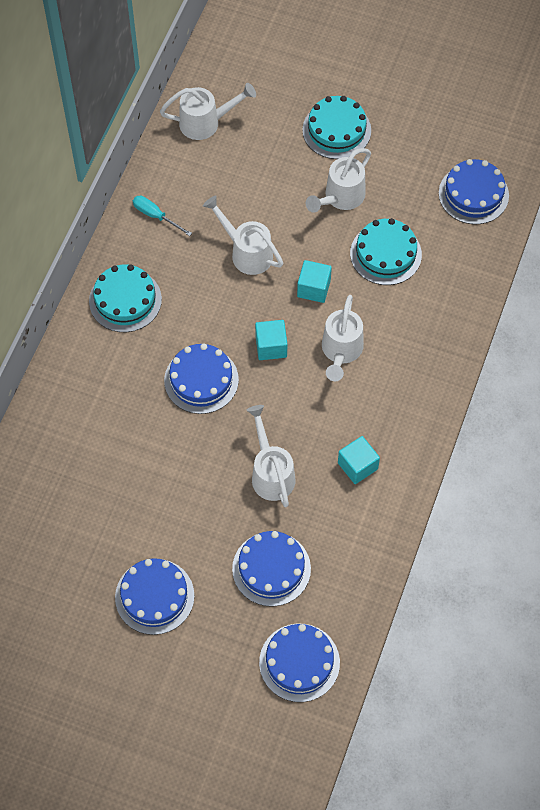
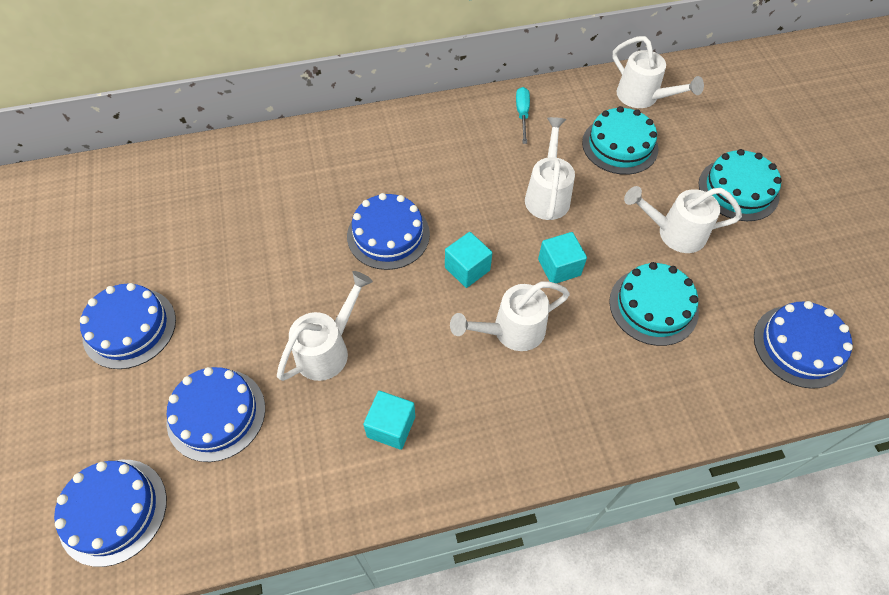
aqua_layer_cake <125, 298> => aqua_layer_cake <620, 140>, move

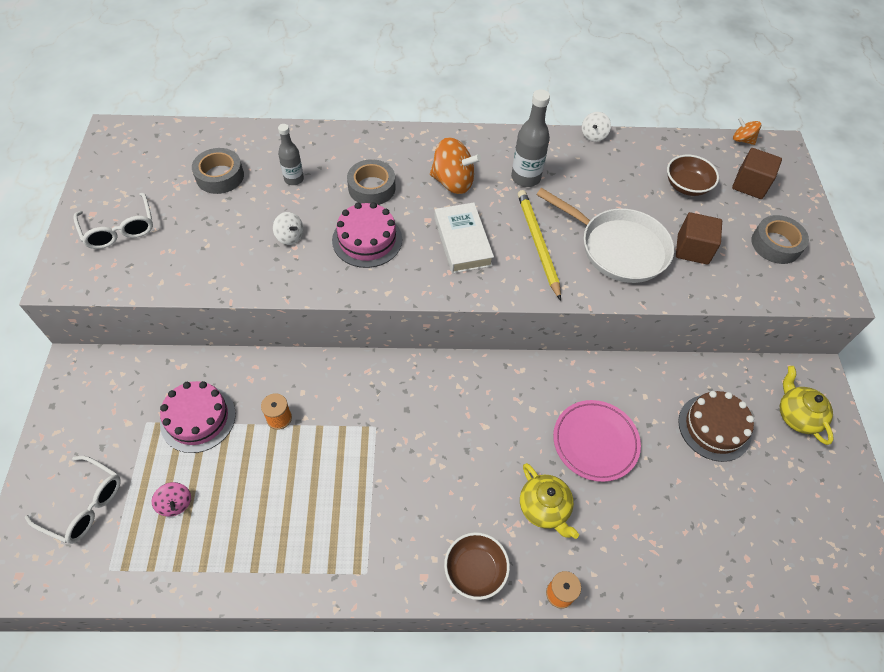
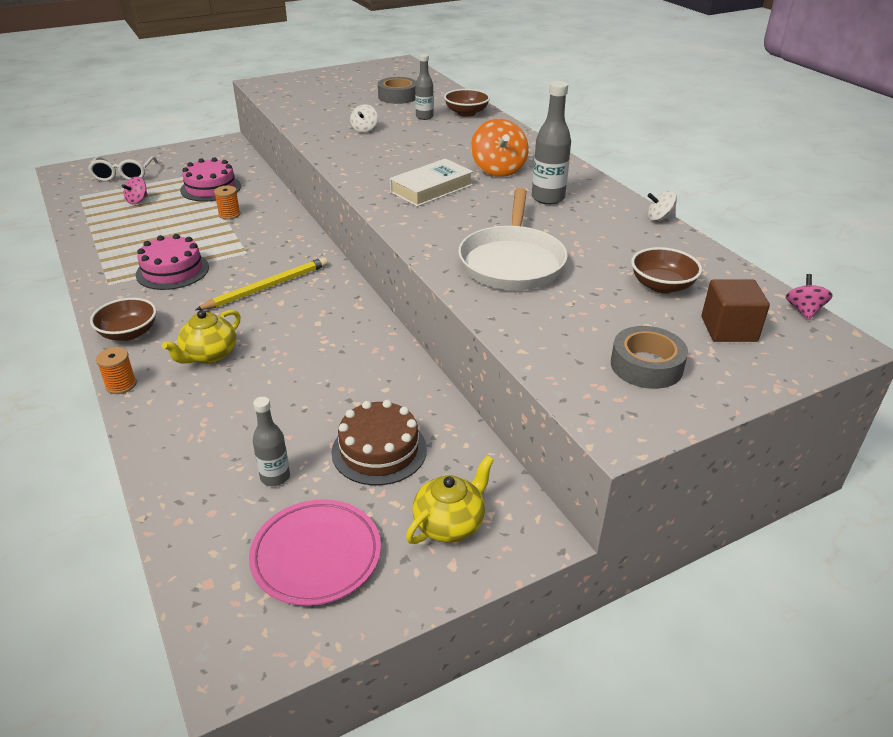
rose-pink_layer_cake <367, 235> => rose-pink_layer_cake <172, 262>, move
bright_yellow_wooden_pencil <539, 245> => bright_yellow_wooden_pencil <262, 283>, move
rose-pink_flat_dish <597, 441> => rose-pink_flat_dish <315, 552>, move
nothing => grey_bottle <271, 441>
nothing => brown_serving_bowl <467, 103>
orange-coloured_spinning_top <747, 131> => rose-pink_spinning_top <809, 297>
pure_white_eyeglasses <113, 221> => nothing
grey_sticky_tape <371, 182> => nothing
brown_cube <699, 238> => nothing

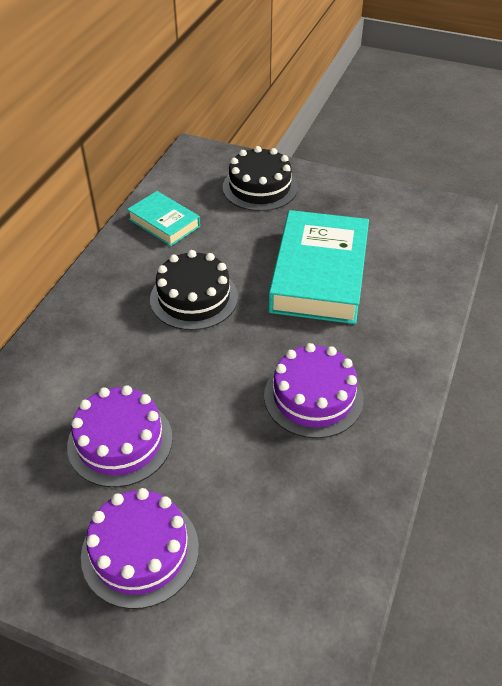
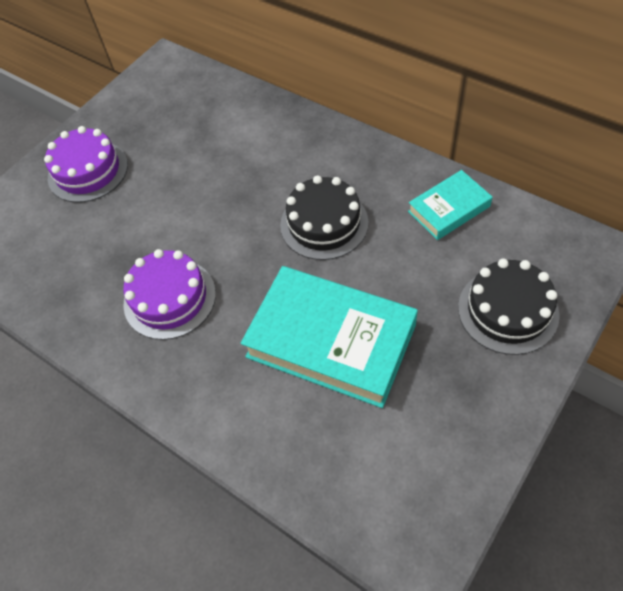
royal_purple_layer_cake <120, 436> => nothing

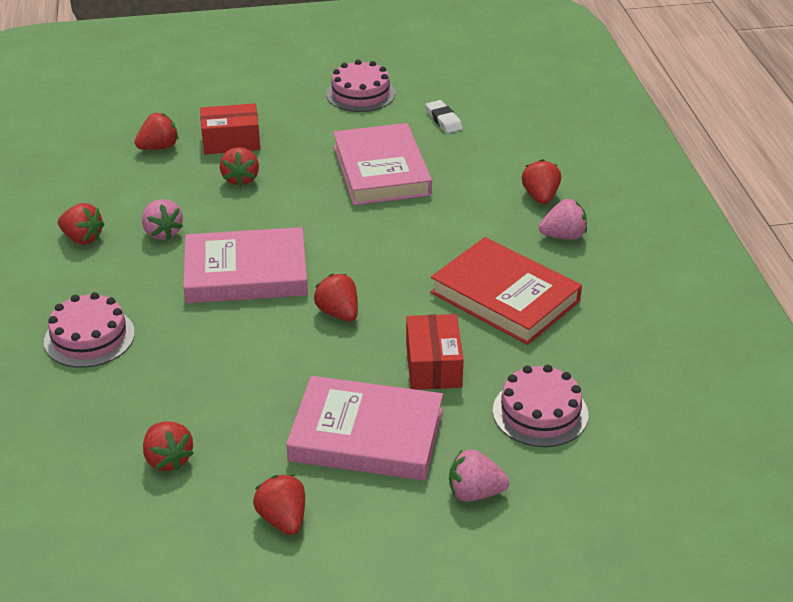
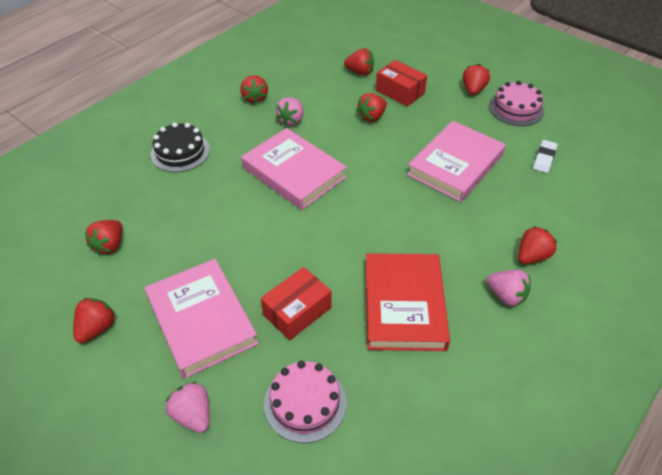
rose-pink_layer_cake <89, 330> => ebony_layer_cake <180, 147>
red_strawberry <336, 297> => red_strawberry <476, 79>, move

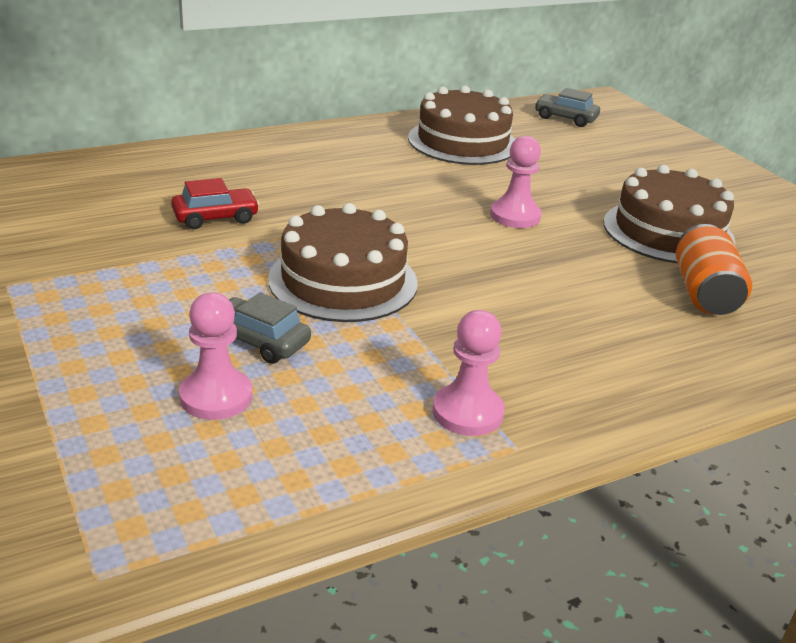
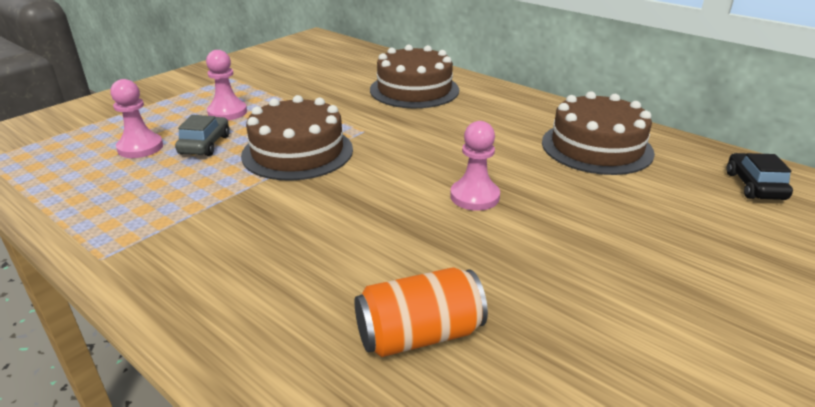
rose-pink_game_pawn <469, 373> => rose-pink_game_pawn <226, 85>, move
brown_layer_cake <669, 214> => brown_layer_cake <414, 76>, move
grey_car <567, 107> => ebony_car <759, 176>
red_car <215, 203> => nothing

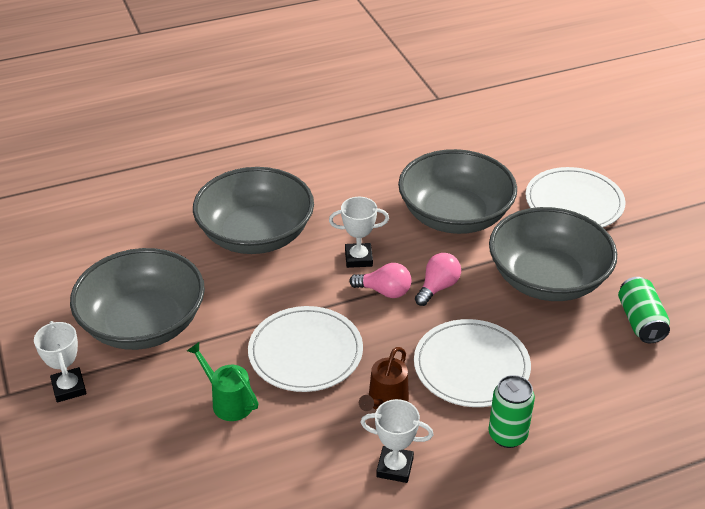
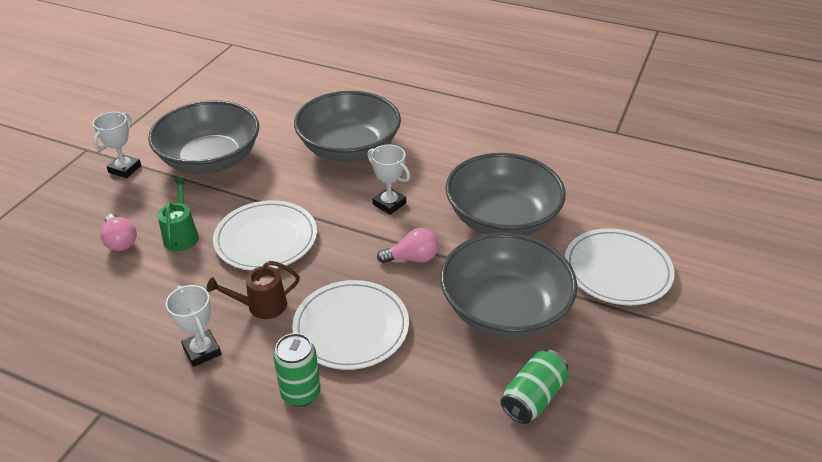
rose-pink_light_bulb <380, 280> => rose-pink_light_bulb <118, 232>, move

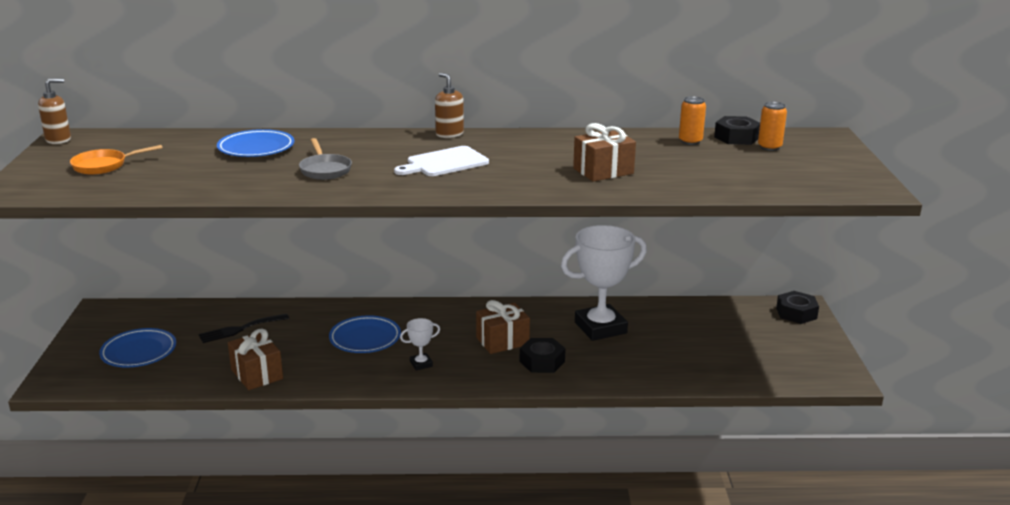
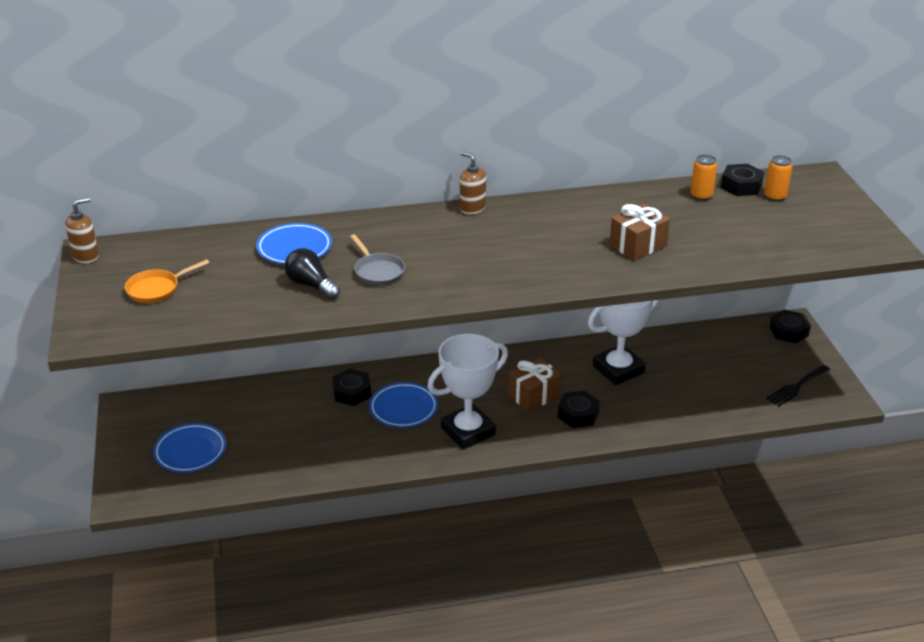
nothing => ebony_light_bulb <312, 273>
nothing => ebony_hex_nut <351, 387>
pure_white_trophy <420, 344> => pure_white_trophy <468, 392>, x2.33
ebony_table_fork <243, 328> => ebony_table_fork <798, 386>, move
brown_gift <255, 359> => nothing
pure_white_cutting_board <441, 161> => nothing

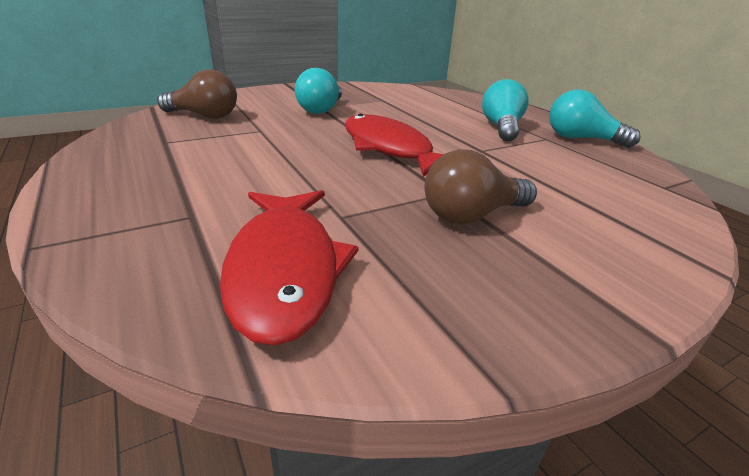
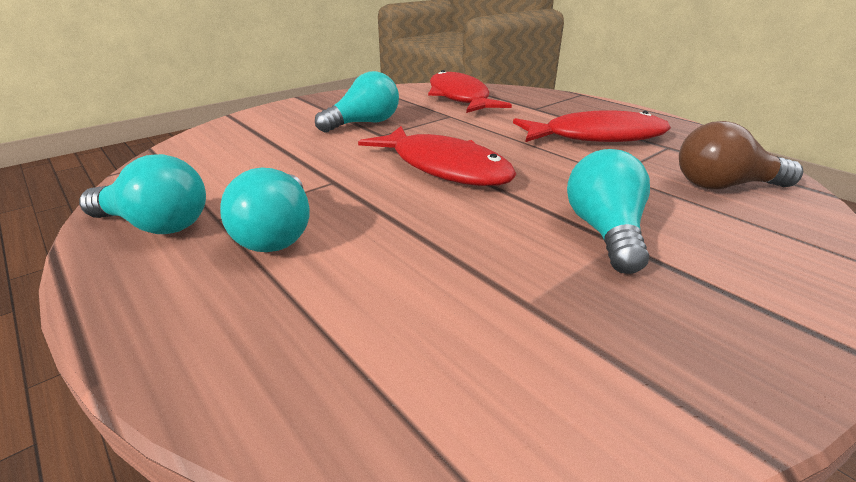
brown_light_bulb <480, 186> => aqua_light_bulb <357, 102>
nothing => red_fish_figure <592, 126>

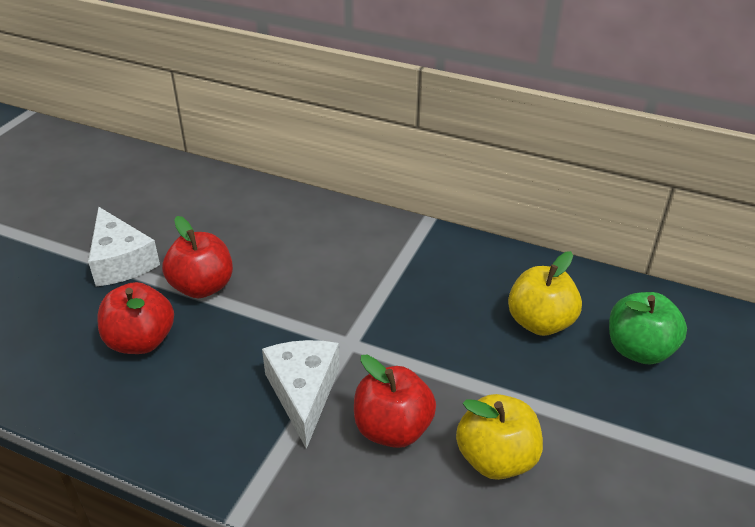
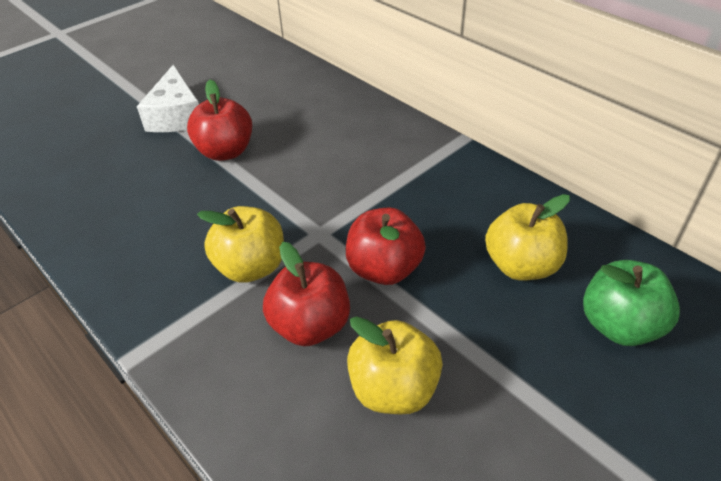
pure_white_cheese <301, 394> => bright_yellow_apple <240, 244>
red_apple <135, 318> => red_apple <386, 246>, move

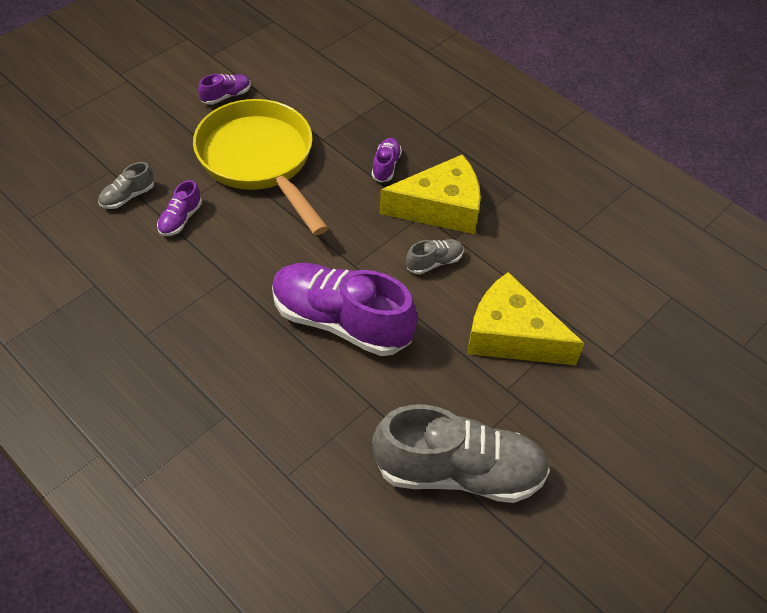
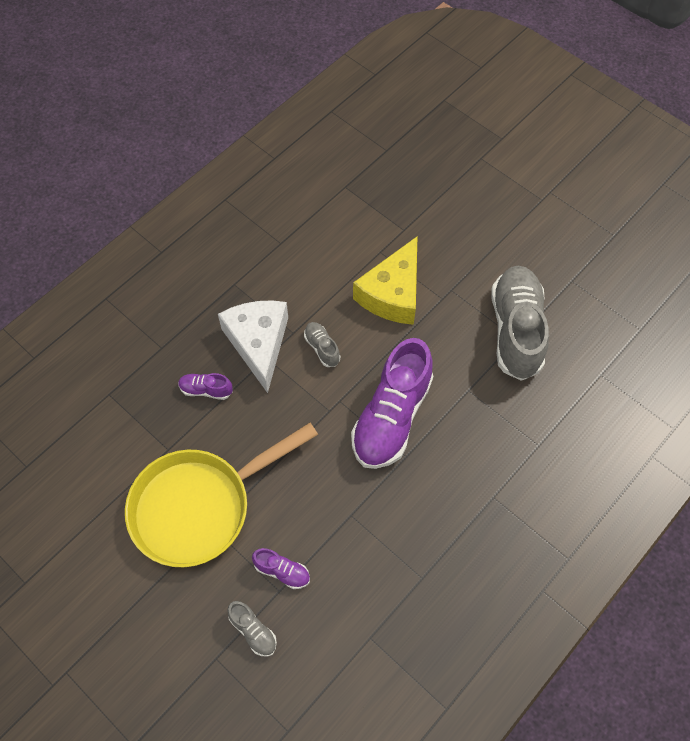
bright_yellow_cheese <430, 194> => pure_white_cheese <253, 346>
royal_purple_sneaker <224, 89> => nothing

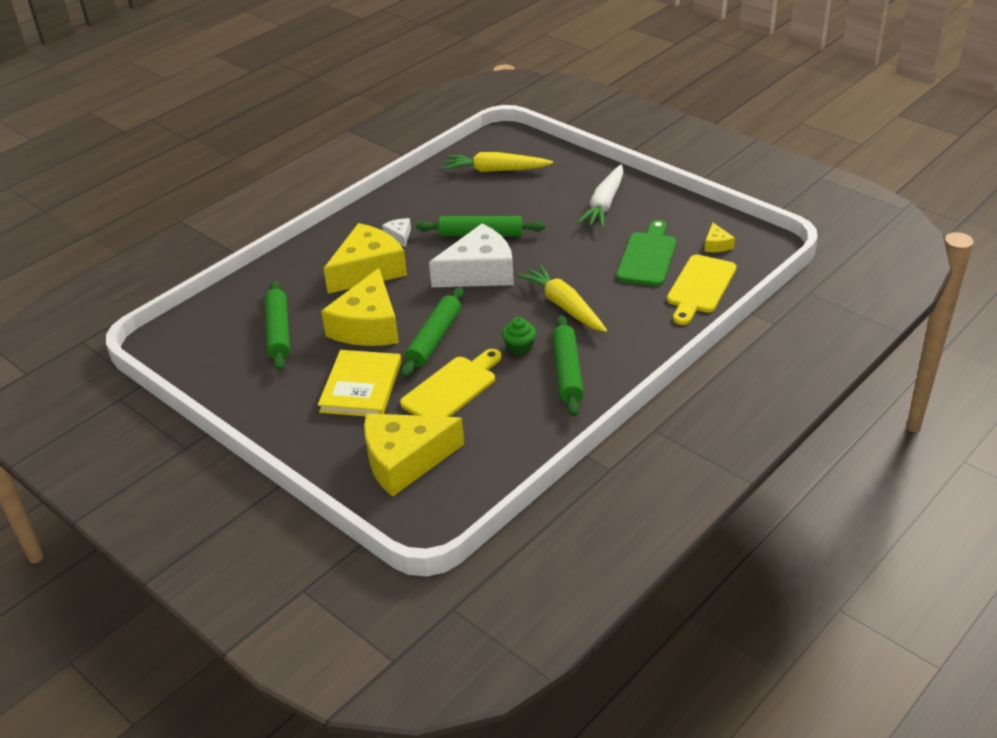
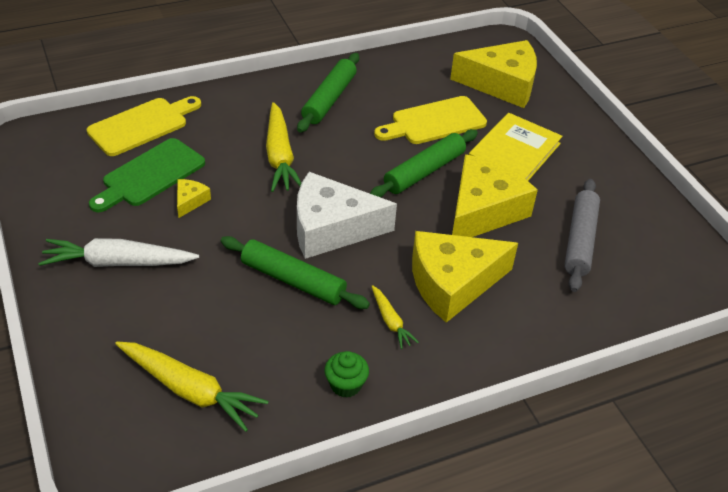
pure_white_root_vegetable <600, 196> => pure_white_root_vegetable <118, 252>, 135 degrees counterclockwise
bright_yellow_cheese <720, 237> => bright_yellow_cheese <194, 198>, move
leaf-green_fairy_cake <519, 336> => leaf-green_fairy_cake <347, 374>, move
pure_white_cheese <396, 232> => bright_yellow_root_vegetable <395, 317>
leaf-green_pastry_roller <277, 325> => grey_pastry_roller <582, 235>

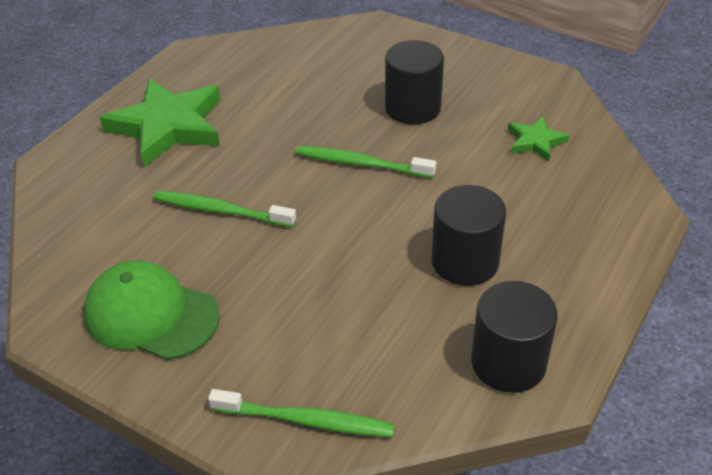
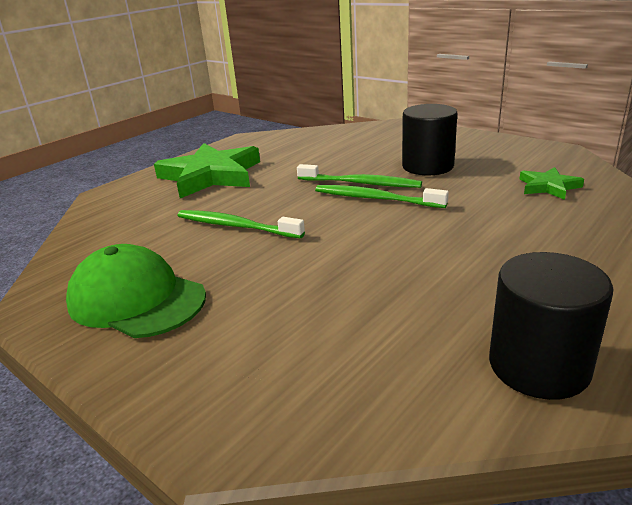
leaf-green_tooth_brush <301, 413> => leaf-green_tooth_brush <359, 176>, move
ebony_cylinder_shape <468, 235> => nothing

